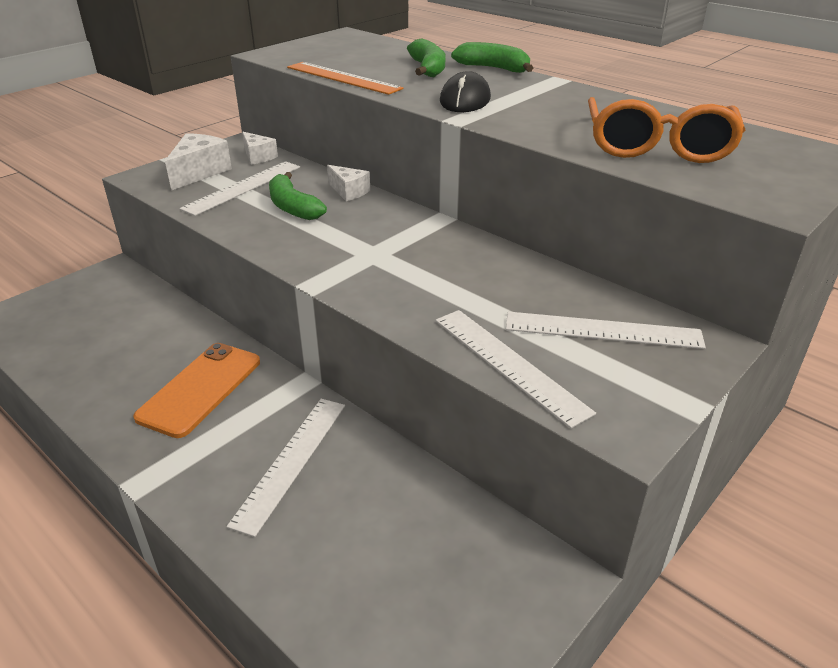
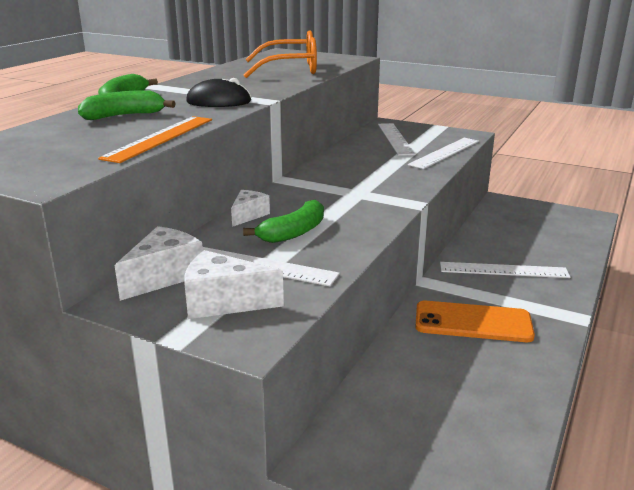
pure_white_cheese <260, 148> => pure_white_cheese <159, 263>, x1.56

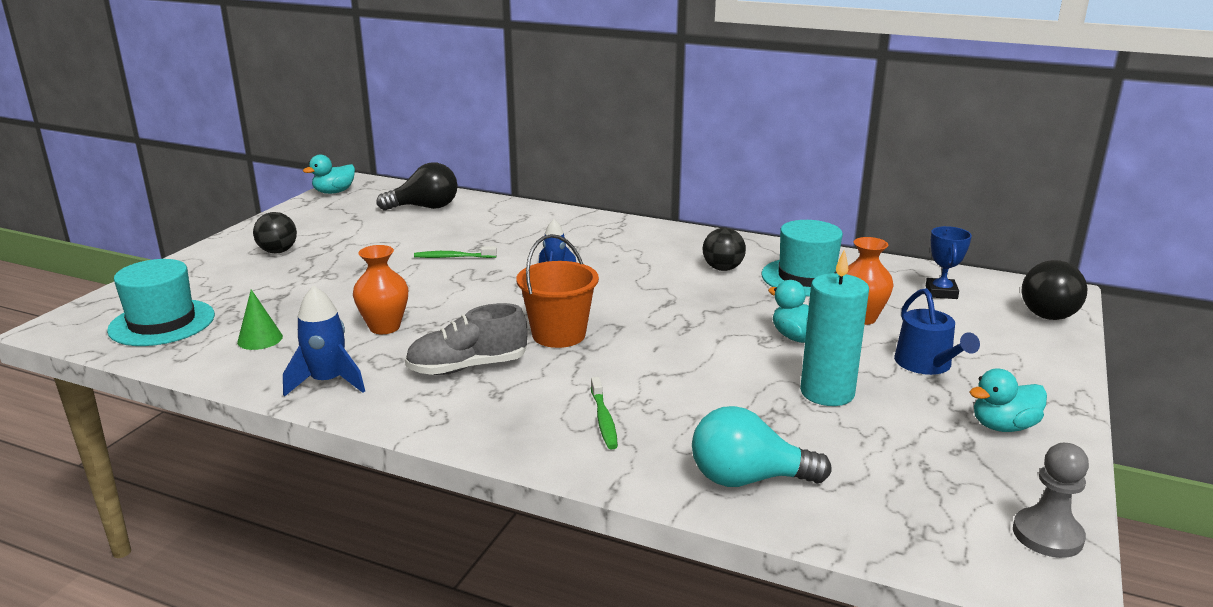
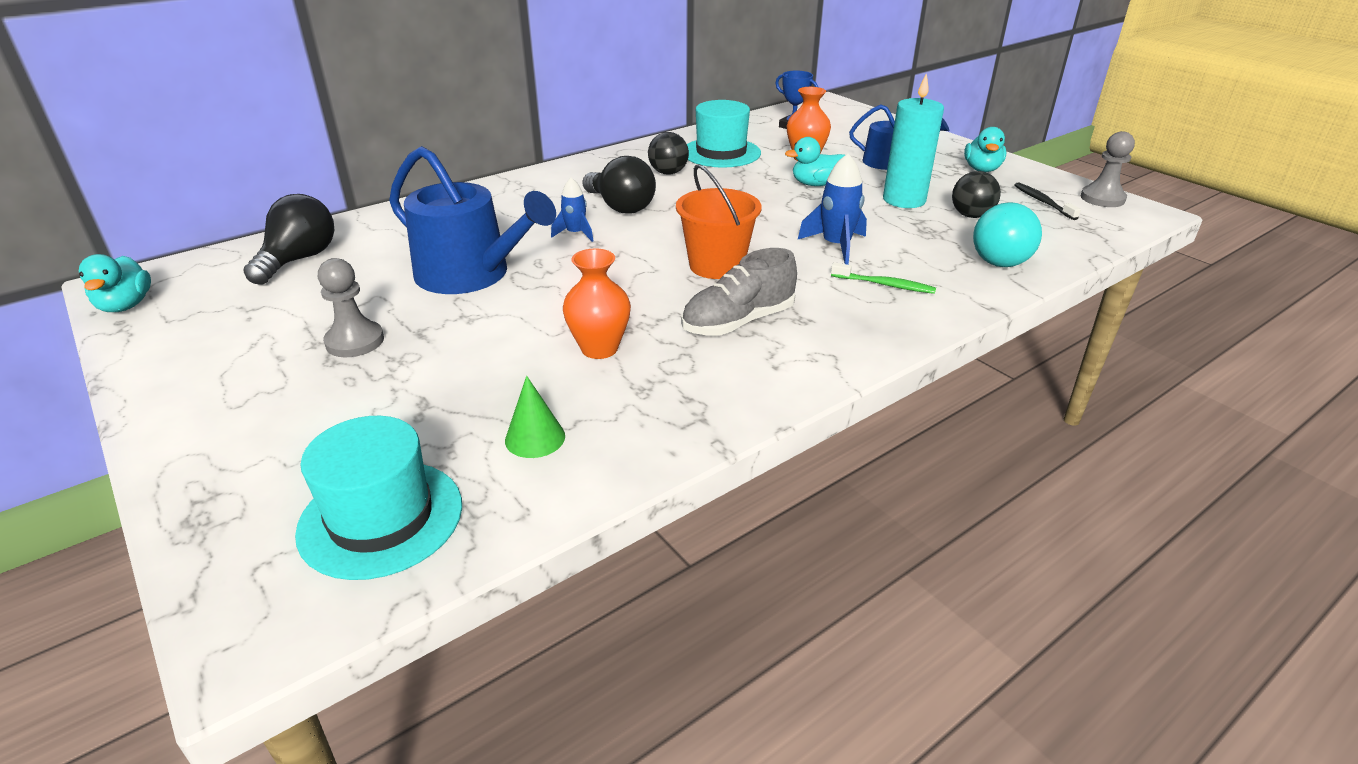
nothing => grey_game_pawn <351, 307>
leaf-green_tooth_brush <455, 252> => cobalt_watering_can <472, 220>
ebony_light_bulb <1055, 290> => ebony_light_bulb <619, 185>, move
grey_sneaker <466, 339> => grey_sneaker <739, 291>, 45 degrees clockwise
cobalt_rocket <324, 341> => cobalt_rocket <832, 209>, move
ebony_sphere <275, 232> => ebony_sphere <976, 194>, move
nothing => ebony_tooth_brush <1047, 201>

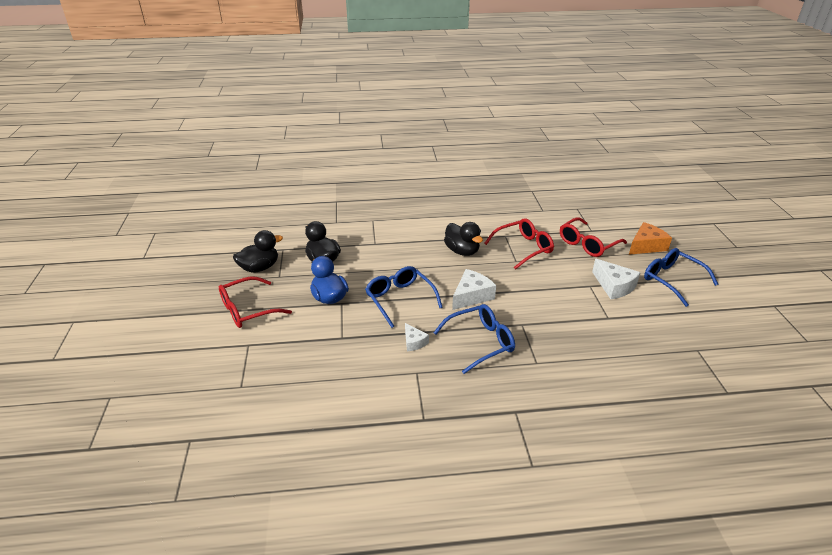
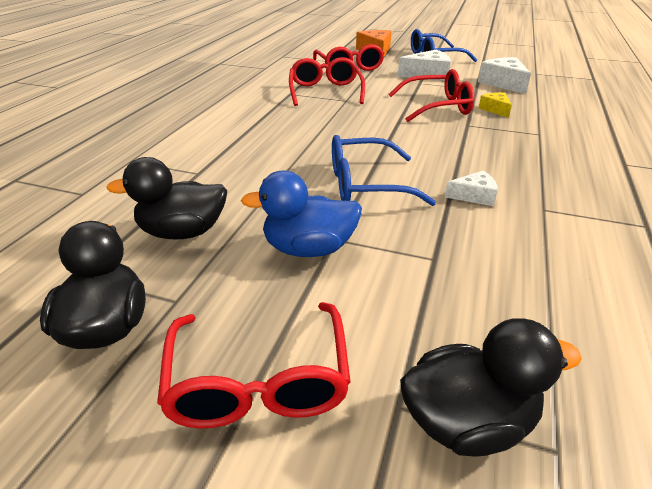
nothing => red_eyeglasses <431, 95>
ebony_duck <463, 239> => ebony_duck <491, 387>, move
pure_white_cheese <474, 289> => pure_white_cheese <504, 75>, move
nothing => bright_yellow_cheese <495, 105>
cobalt_eyeglasses <474, 339> => nothing

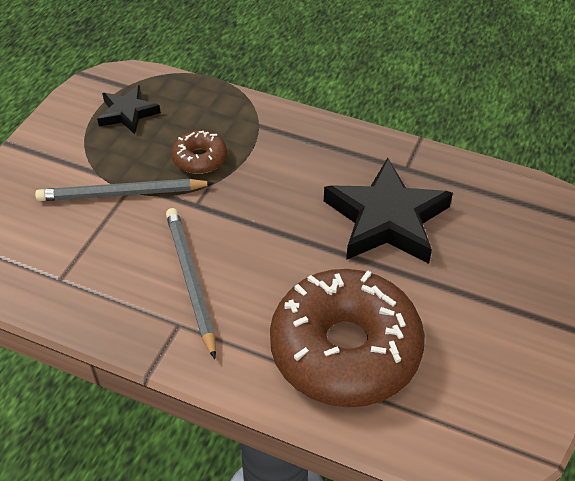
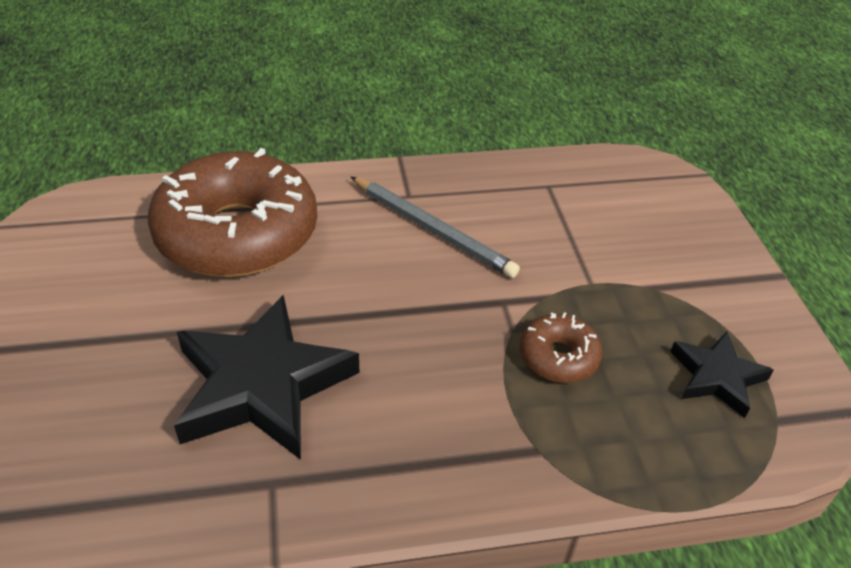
grey_wooden_pencil <124, 190> => nothing

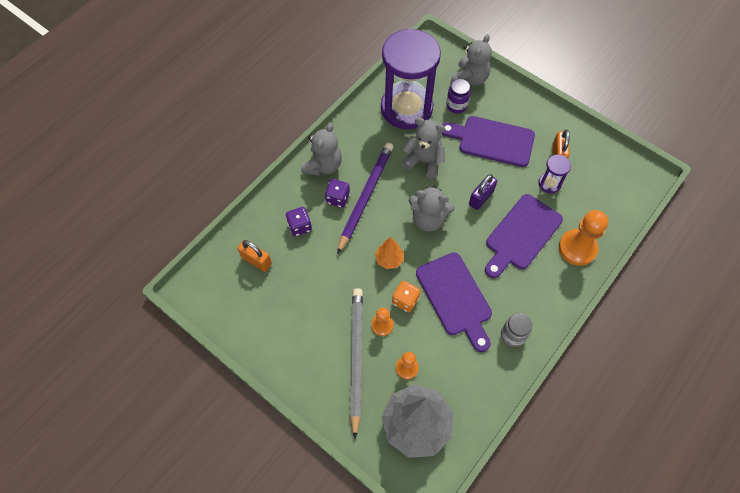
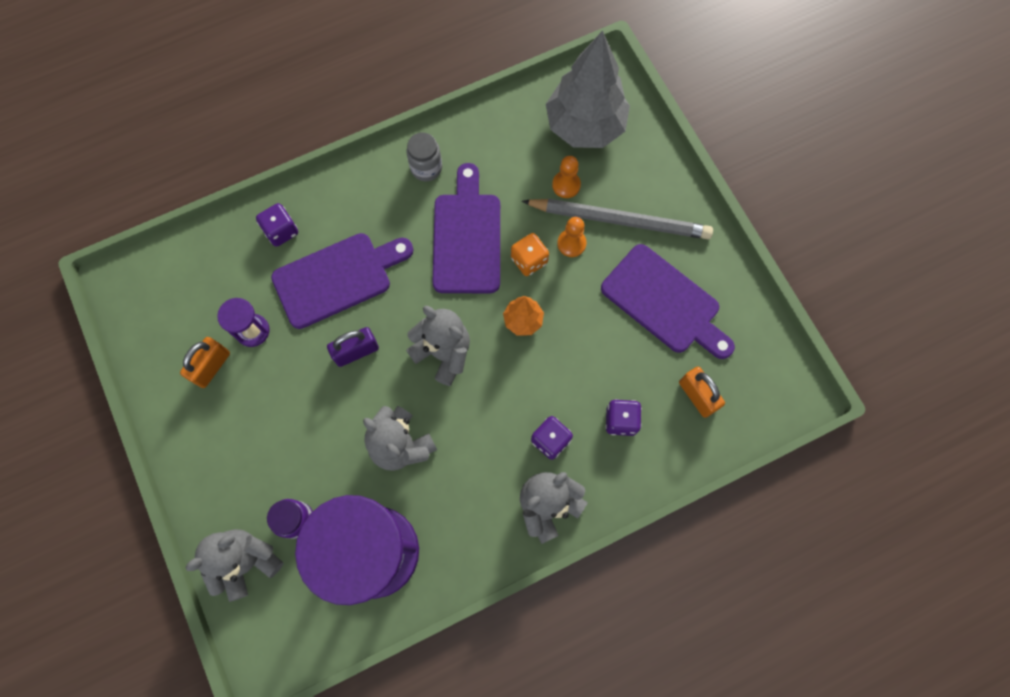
orange-coloured_game_pawn <583, 238> => royal_purple_game_die <277, 225>
grey_wooden_pencil <356, 363> => grey_wooden_pencil <617, 218>, 105 degrees counterclockwise
royal_purple_cutting_board <488, 141> => royal_purple_cutting_board <668, 301>, move
royal_purple_wooden_pencil <365, 198> => nothing

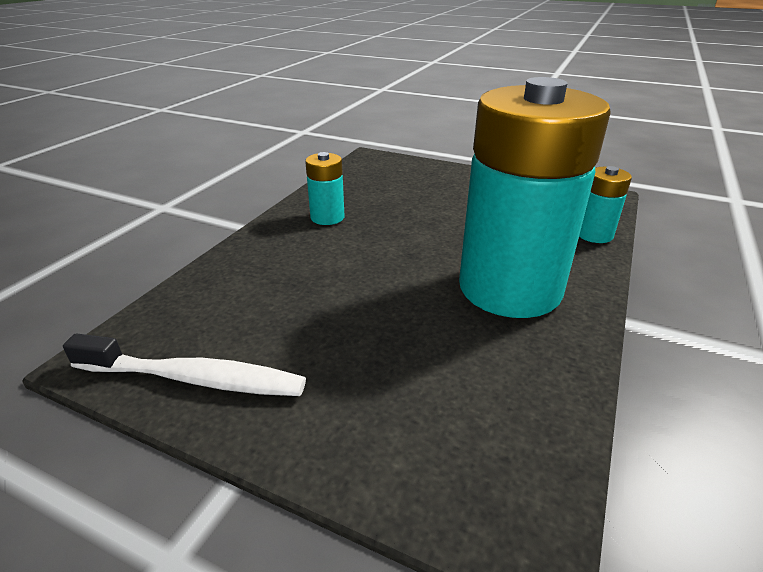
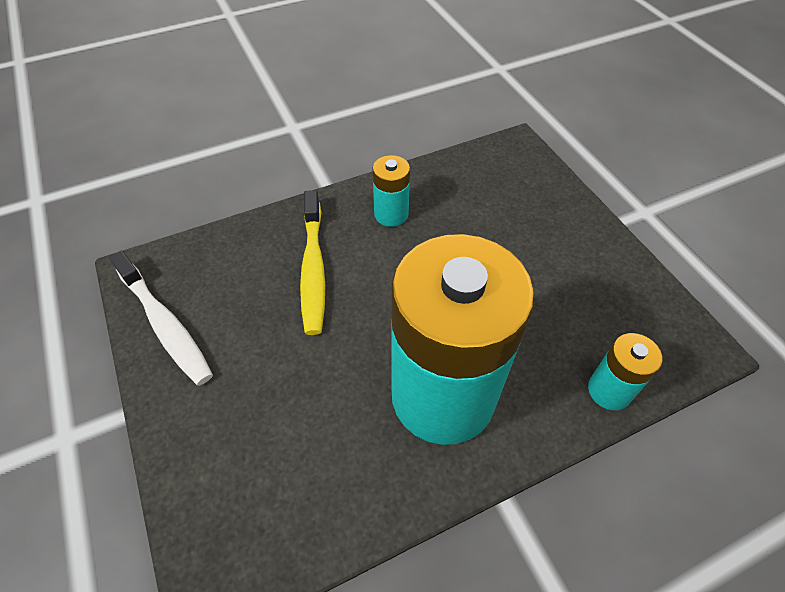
nothing => bright_yellow_tooth_brush <312, 262>

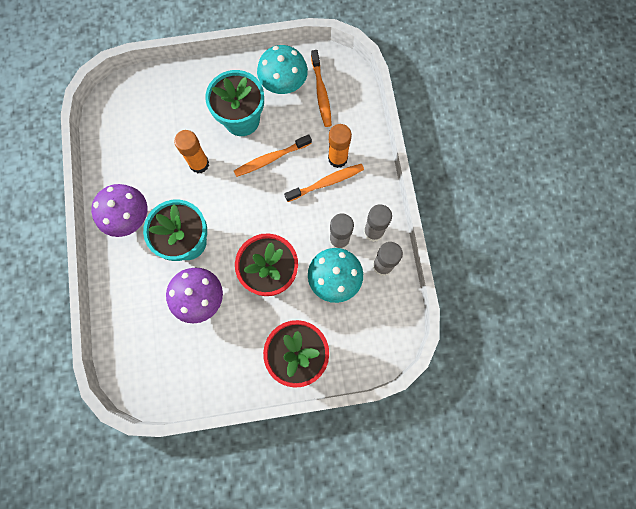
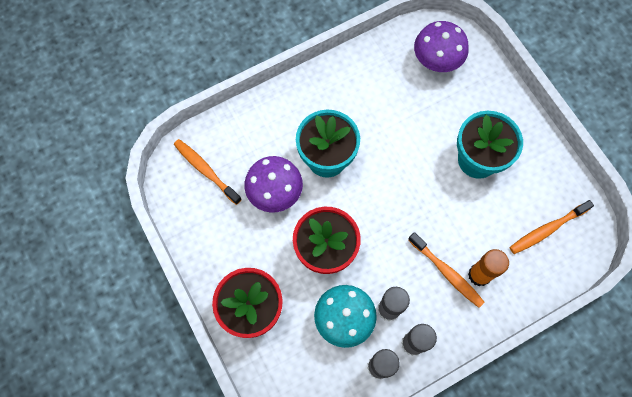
orange-coloured_tooth_brush <273, 155> => orange-coloured_tooth_brush <208, 172>, move
royal_purple_fungus <119, 210> => royal_purple_fungus <441, 46>, move
orange-coloured_stick_of_glue <191, 152> => nothing
aqua_fungus <282, 69> => nothing

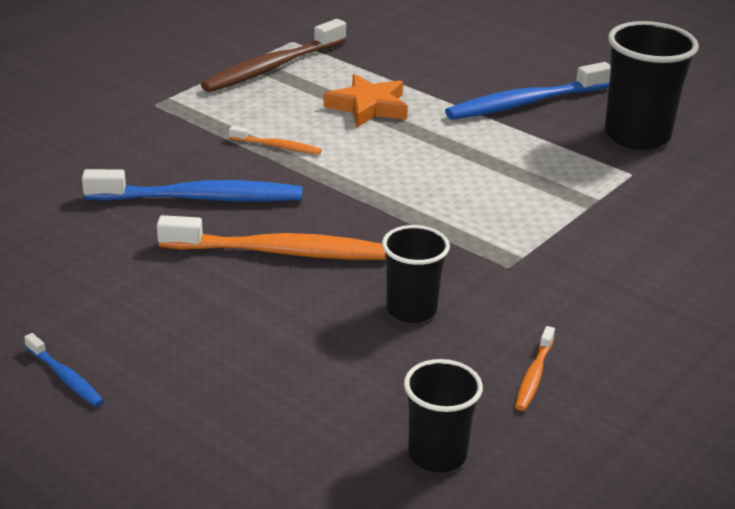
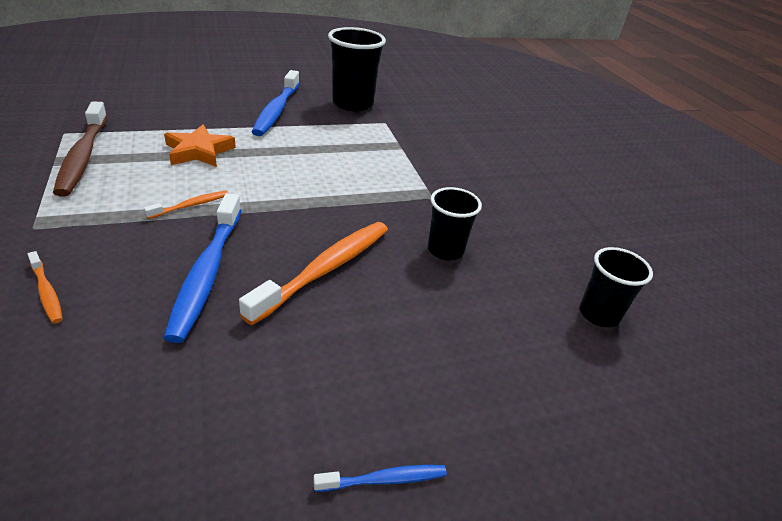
orange-coloured_tooth_brush <535, 368> => orange-coloured_tooth_brush <45, 287>, move
cobalt_tooth_brush <192, 185> => cobalt_tooth_brush <202, 268>, 150 degrees clockwise

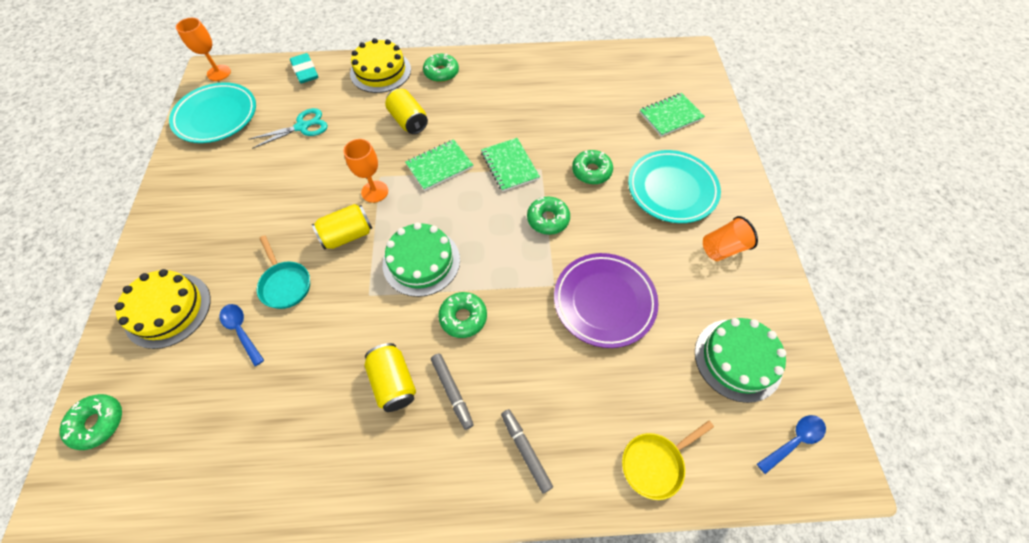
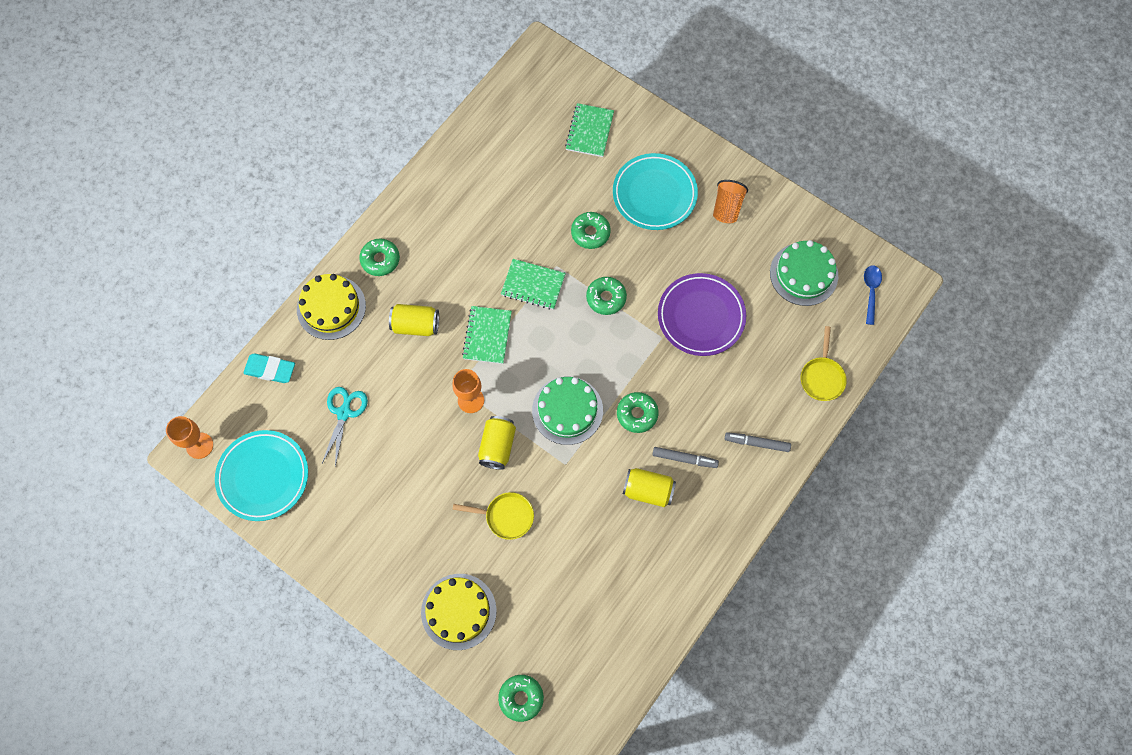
aqua_frying_pan <283, 272> => bright_yellow_frying_pan <493, 516>
cobalt_spoon <241, 335> => nothing

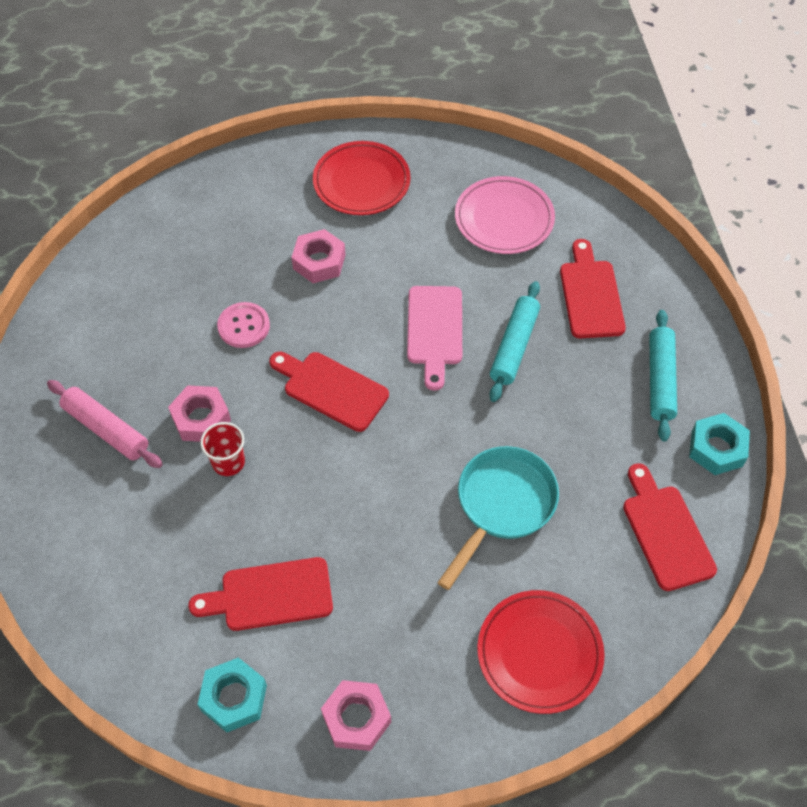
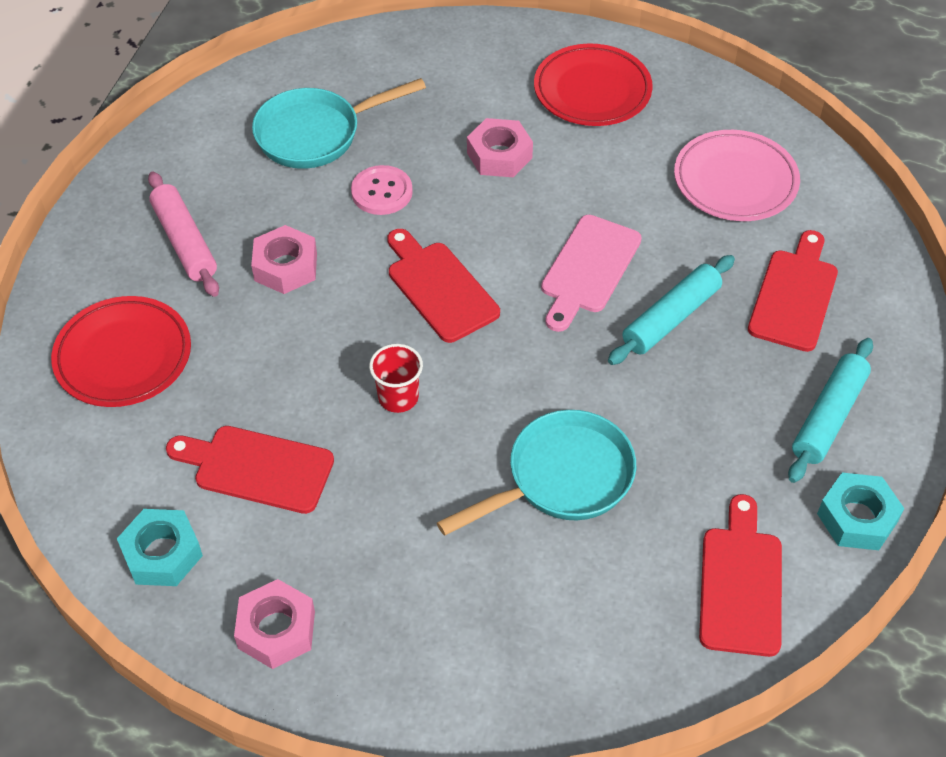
red_flat_dish <541, 652> => red_flat_dish <121, 351>, move
nothing => aqua_frying_pan <339, 123>
red_tumbler <222, 449> => red_tumbler <396, 378>, move

